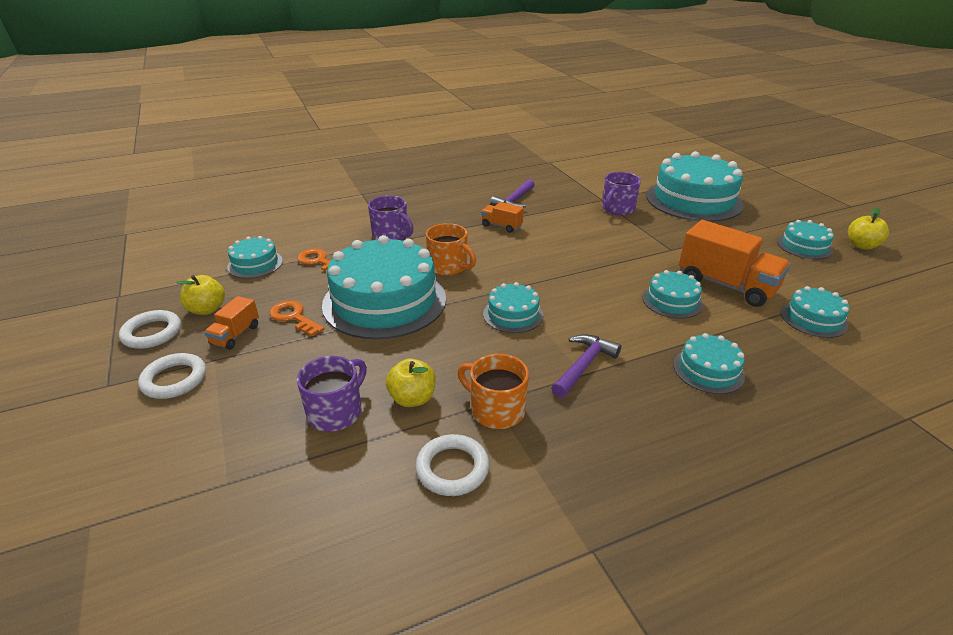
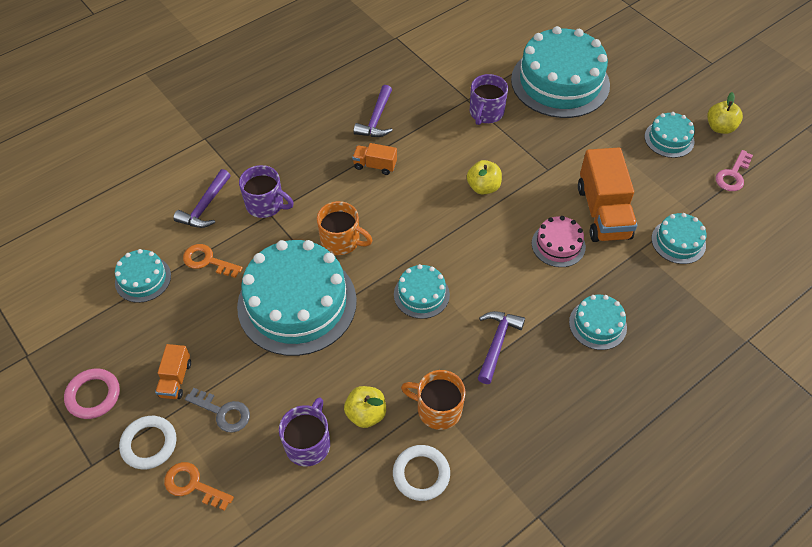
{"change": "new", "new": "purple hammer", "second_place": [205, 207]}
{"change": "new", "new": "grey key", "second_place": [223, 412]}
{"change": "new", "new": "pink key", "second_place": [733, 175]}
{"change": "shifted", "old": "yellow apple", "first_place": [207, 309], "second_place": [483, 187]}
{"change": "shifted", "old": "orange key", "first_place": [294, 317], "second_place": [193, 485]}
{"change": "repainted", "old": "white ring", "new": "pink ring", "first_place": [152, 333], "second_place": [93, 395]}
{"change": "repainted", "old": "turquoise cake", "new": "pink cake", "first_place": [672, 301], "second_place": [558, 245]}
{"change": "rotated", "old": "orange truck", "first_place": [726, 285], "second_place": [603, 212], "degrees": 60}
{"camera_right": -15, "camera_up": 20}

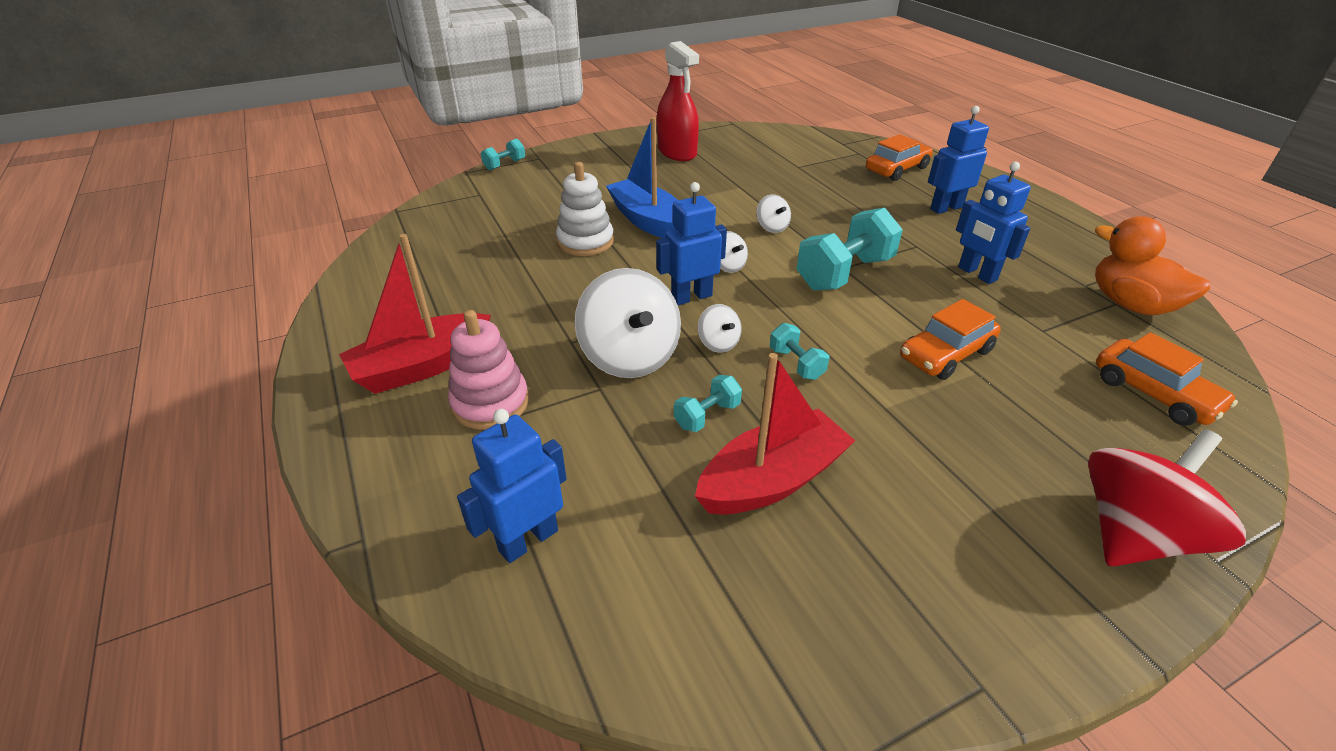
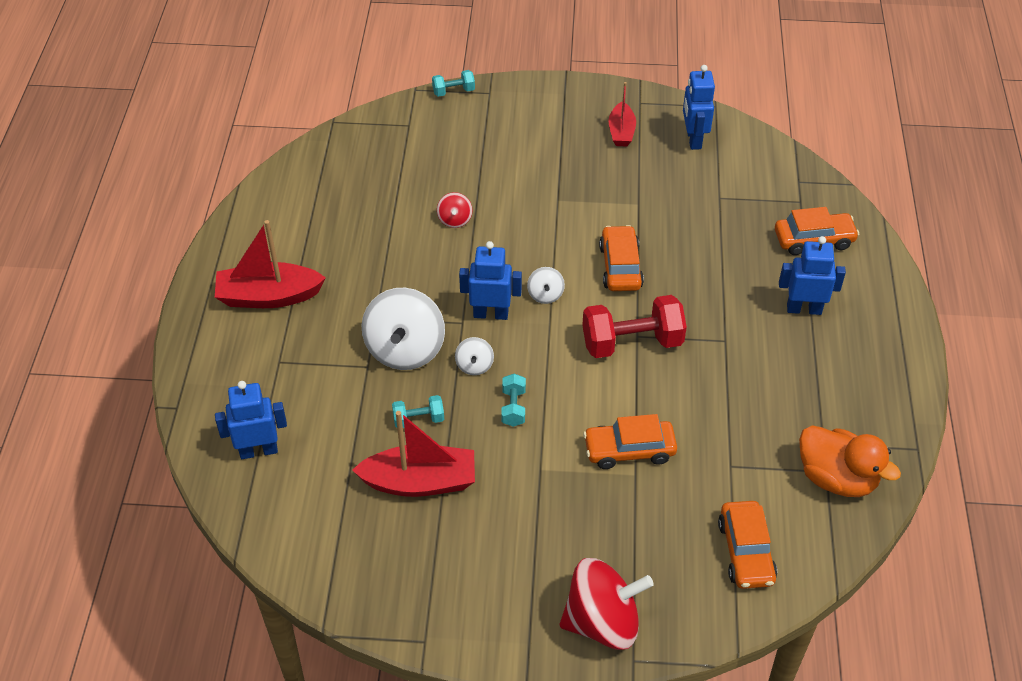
{"change": "gone", "old": "pink stacking toy", "first_place": [490, 403]}
{"change": "gone", "old": "blue boat", "first_place": [647, 220]}
{"change": "shifted", "old": "blue robot", "first_place": [977, 274], "second_place": [693, 139]}
{"change": "swapped", "old": "white stacking toy", "new": "red spinning top", "first_place": [585, 242], "second_place": [455, 220]}
{"change": "swapped", "old": "red spray bottle", "new": "red boat", "first_place": [677, 152], "second_place": [621, 132]}
{"change": "swapped", "old": "white spinning top", "new": "orange car", "first_place": [772, 227], "second_place": [620, 267]}
{"change": "repainted", "old": "turquoise dumbbell", "new": "red dumbbell", "first_place": [844, 273], "second_place": [632, 342]}
{"change": "rotated", "old": "orange duck", "first_place": [1130, 304], "second_place": [836, 478], "degrees": 135}
{"camera_right": 30, "camera_up": 10}

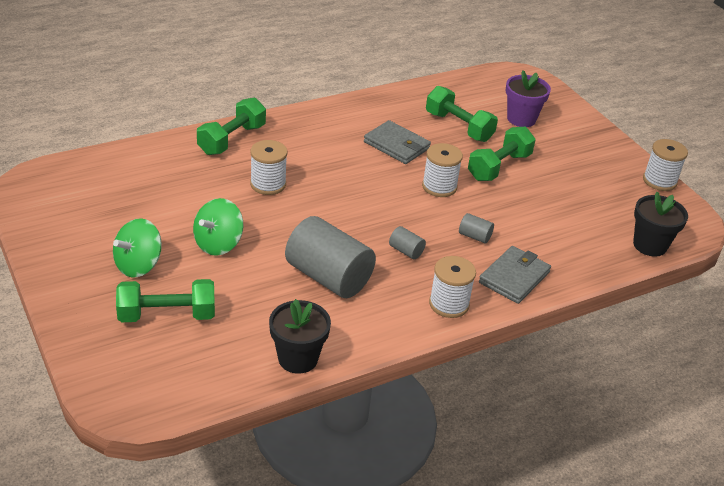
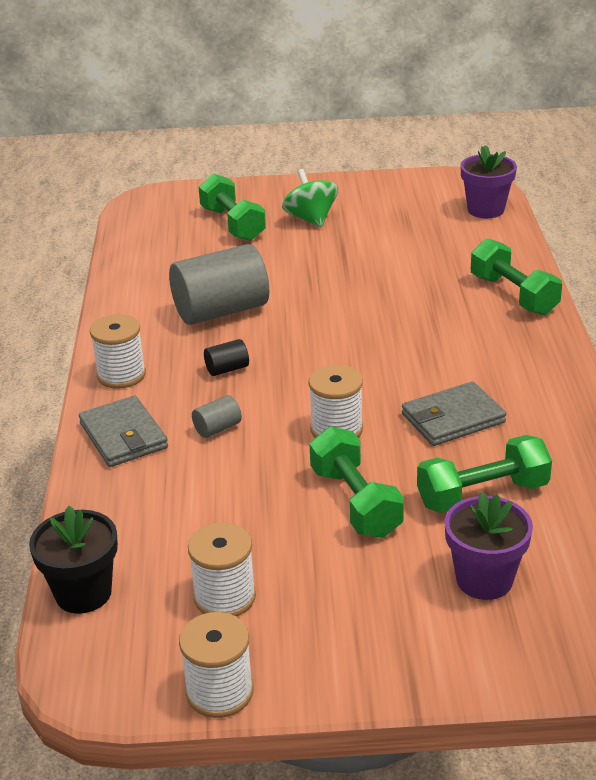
{"change": "gone", "old": "green spinning top", "first_place": [218, 244]}
{"change": "gone", "old": "black flower pot", "first_place": [298, 358]}
{"change": "new", "new": "purple flower pot", "second_place": [485, 210]}
{"change": "shifted", "old": "white spool", "first_place": [268, 184], "second_place": [225, 597]}
{"change": "repainted", "old": "grey cylinder", "new": "black cylinder", "first_place": [406, 251], "second_place": [227, 369]}
{"change": "rotated", "old": "green dumbbell", "first_place": [167, 315], "second_place": [232, 224], "degrees": -45}
{"camera_right": 120, "camera_up": -5}

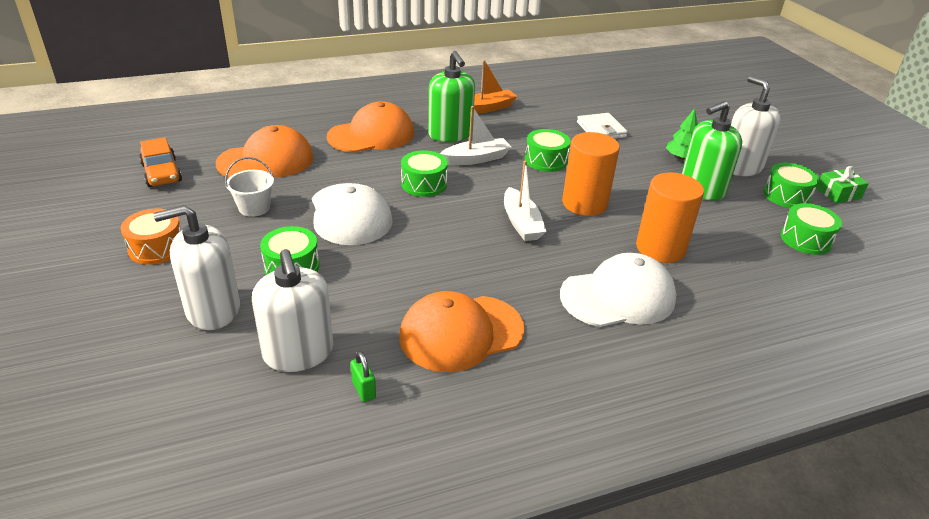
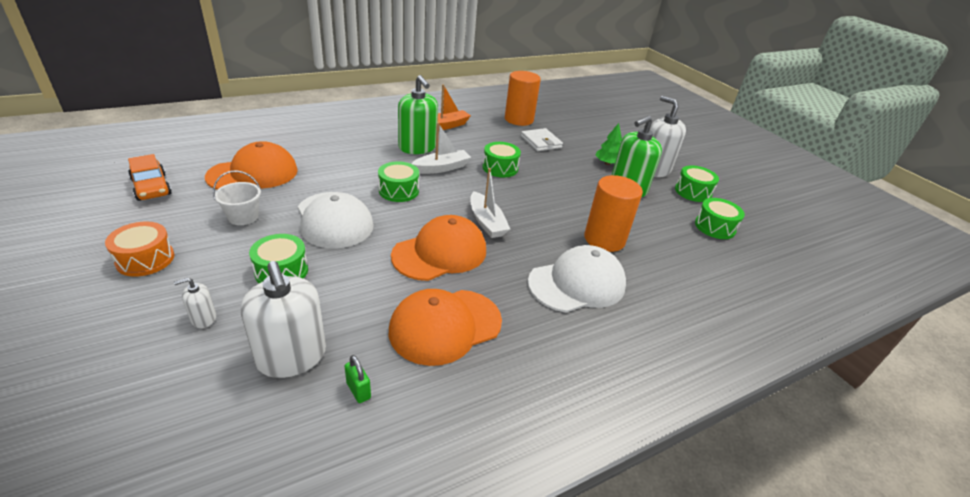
{"change": "gone", "old": "green gift", "first_place": [838, 193]}
{"change": "shifted", "old": "orange cap", "first_place": [371, 135], "second_place": [440, 253]}
{"change": "shifted", "old": "orange cylinder", "first_place": [584, 203], "second_place": [519, 119]}
{"change": "scaled", "old": "white soap dispenser", "first_place": [213, 310], "second_place": [203, 318], "factor": 0.46}
{"camera_right": -10, "camera_up": 0}

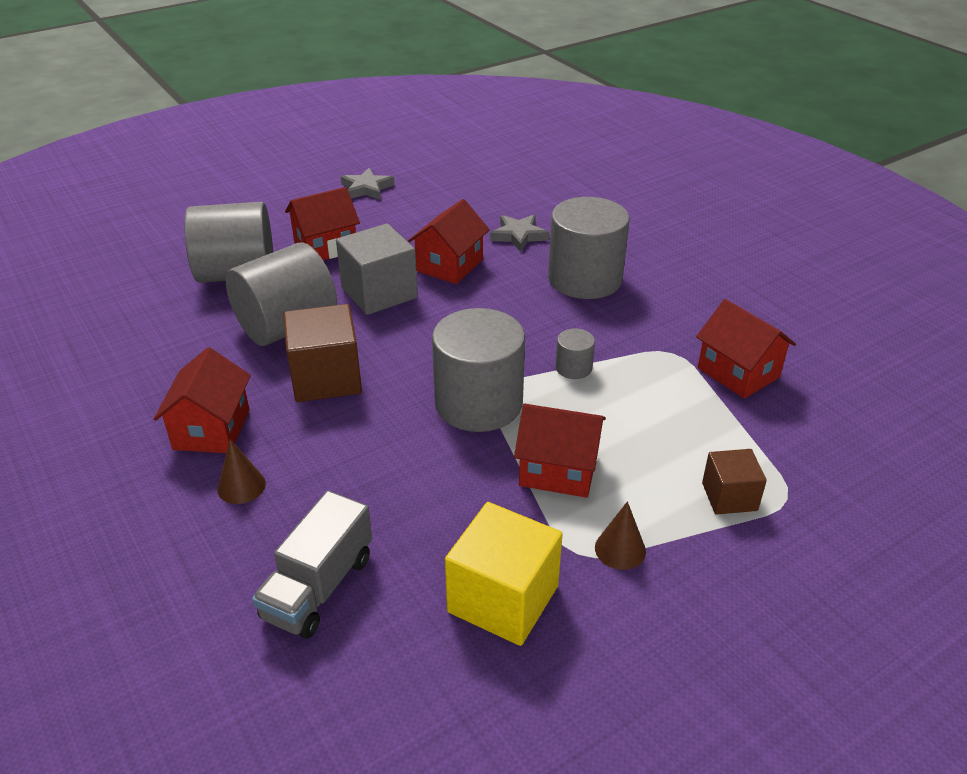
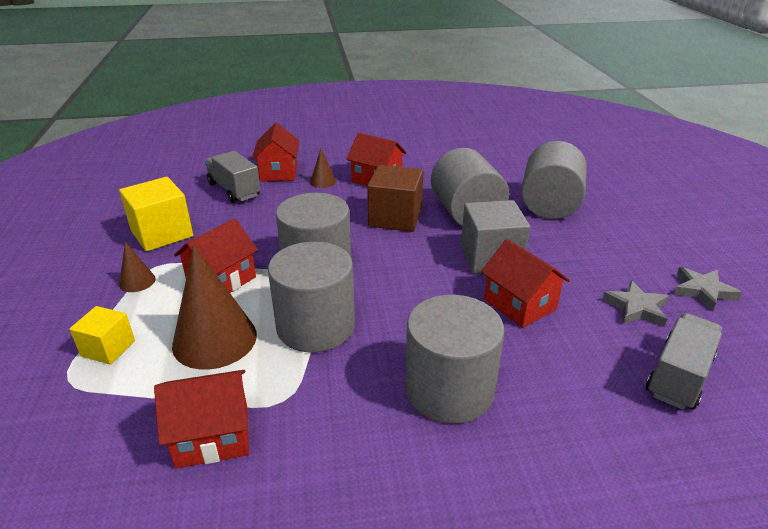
{"change": "new", "new": "brown cone", "second_place": [215, 339]}
{"change": "new", "new": "grey truck", "second_place": [678, 376]}
{"change": "shifted", "old": "red house", "first_place": [325, 246], "second_place": [278, 172]}
{"change": "shifted", "old": "grey star", "first_place": [518, 235], "second_place": [636, 308]}
{"change": "repainted", "old": "brown cube", "new": "yellow cube", "first_place": [729, 496], "second_place": [108, 348]}
{"change": "scaled", "old": "grey cylinder", "first_place": [573, 368], "second_place": [315, 326], "factor": 2.28}
{"camera_right": 115, "camera_up": -5}

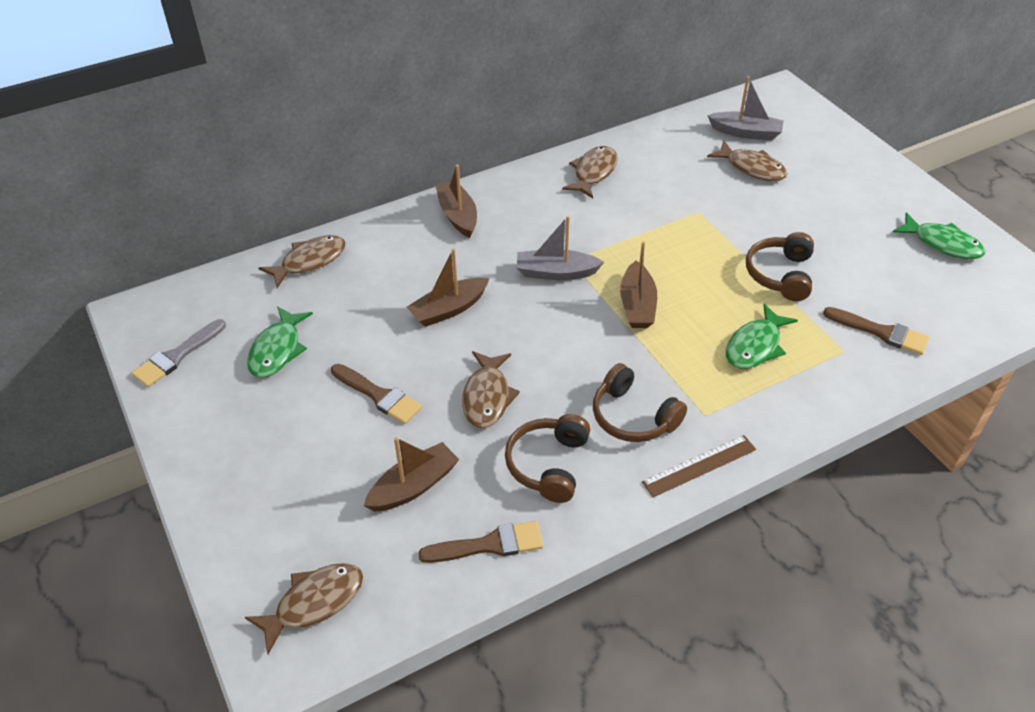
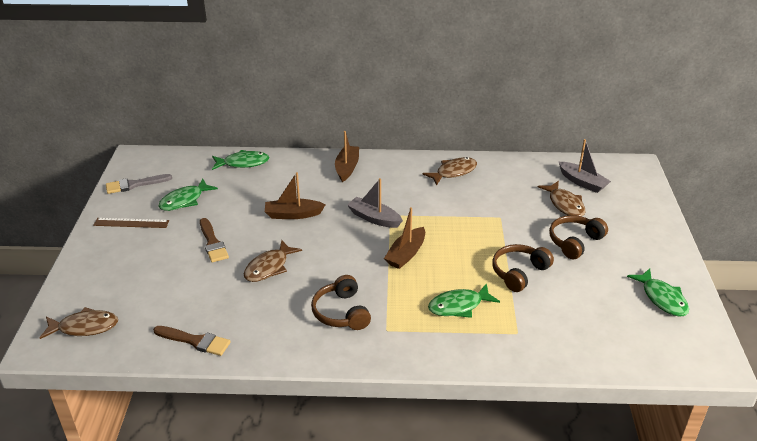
{"change": "gone", "old": "brown boat", "first_place": [413, 486]}
{"change": "gone", "old": "brown brush", "first_place": [880, 332]}
{"change": "shifted", "old": "brown headphones", "first_place": [549, 465], "second_place": [575, 242]}
{"change": "shifted", "old": "brown ruler", "first_place": [699, 466], "second_place": [131, 223]}
{"change": "repainted", "old": "brown fish", "new": "green fish", "first_place": [309, 261], "second_place": [243, 163]}
{"camera_right": 30, "camera_up": -10}

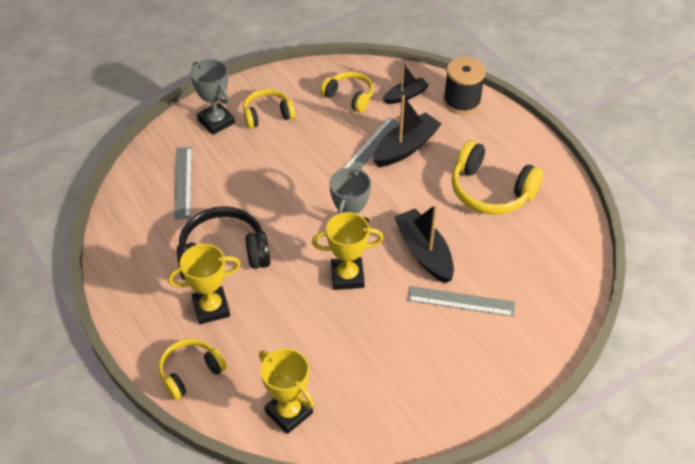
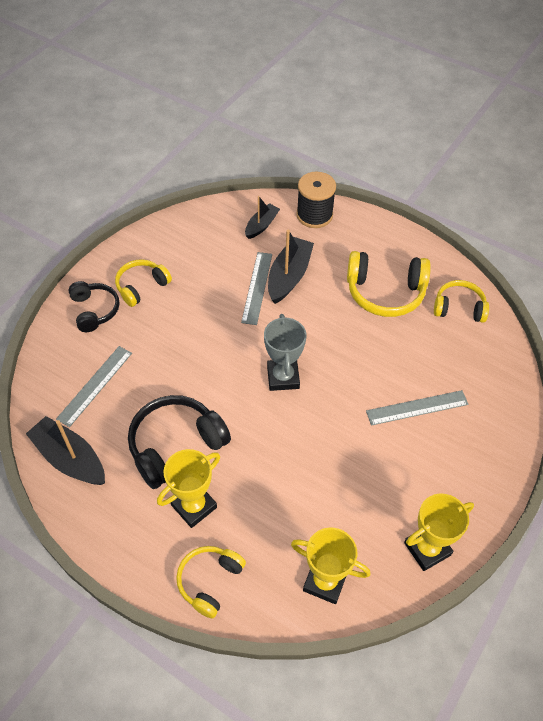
{"change": "shifted", "old": "yellow trophy", "first_place": [347, 276], "second_place": [427, 549]}
{"change": "shifted", "old": "yellow headphones", "first_place": [349, 97], "second_place": [459, 308]}
{"change": "shifted", "old": "black boat", "first_place": [424, 252], "second_place": [70, 458]}
{"change": "swapped", "old": "grey trophy", "new": "black headphones", "first_place": [216, 121], "second_place": [94, 310]}
{"change": "rotated", "old": "grey ruler", "first_place": [183, 182], "second_place": [95, 385], "degrees": 60}
{"camera_right": -25, "camera_up": 5}

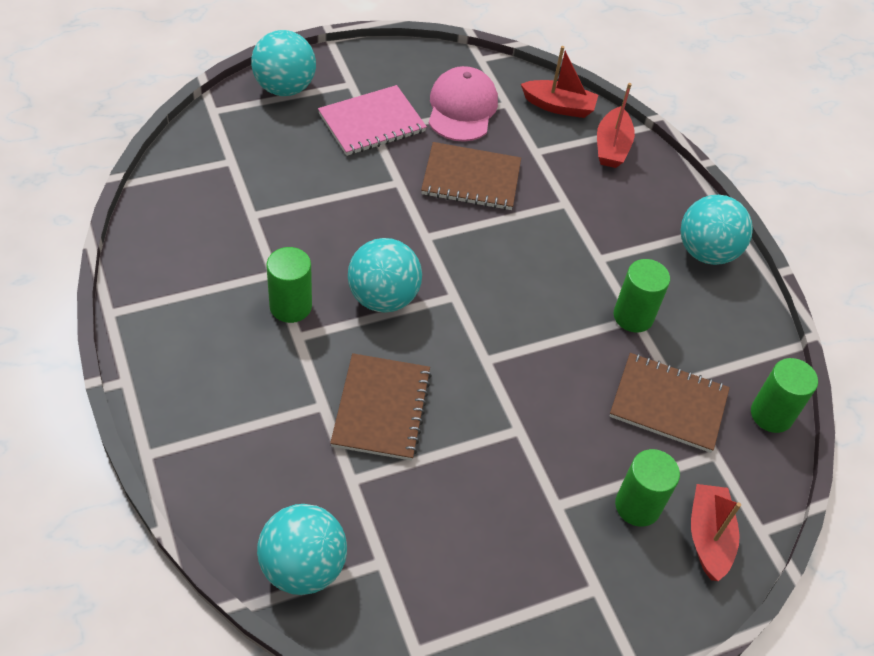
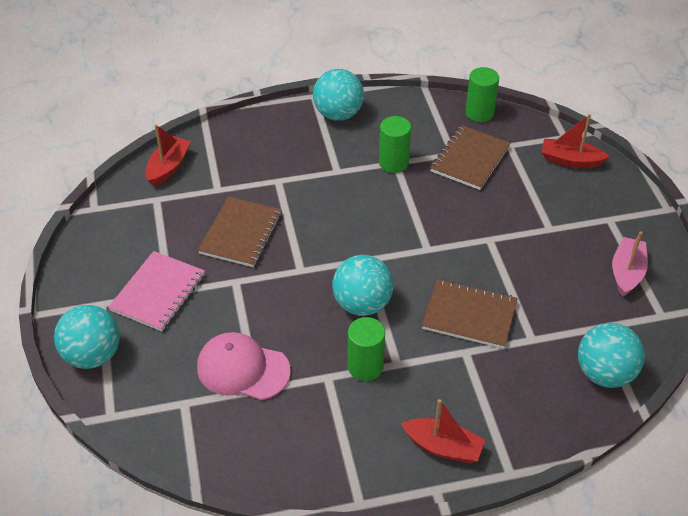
{"change": "gone", "old": "green cylinder", "first_place": [637, 506]}
{"change": "new", "new": "pink boat", "second_place": [626, 273]}
{"change": "shifted", "old": "pink cap", "first_place": [462, 108], "second_place": [243, 369]}
{"change": "shifted", "old": "red boat", "first_place": [611, 147], "second_place": [443, 447]}
{"change": "rotated", "old": "pink notebook", "first_place": [372, 123], "second_place": [158, 292], "degrees": 45}
{"camera_right": -75, "camera_up": -5}

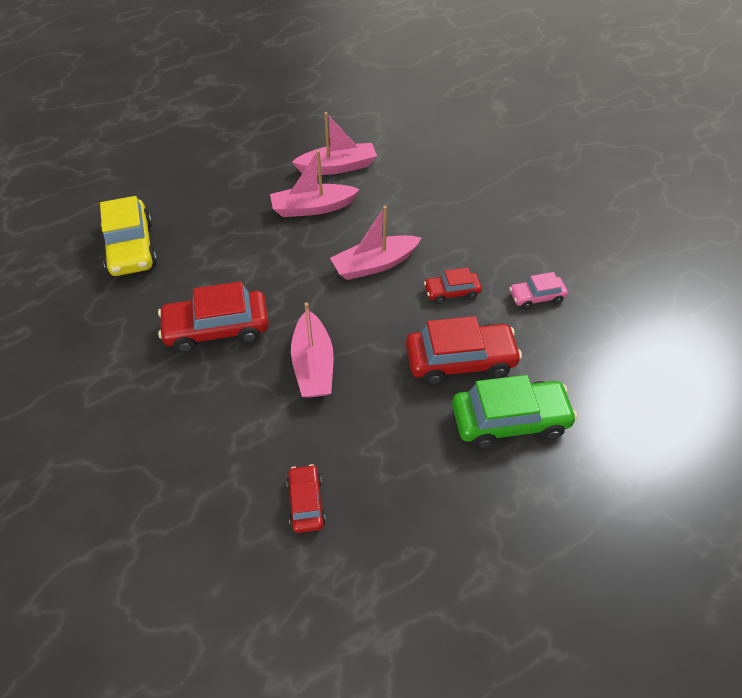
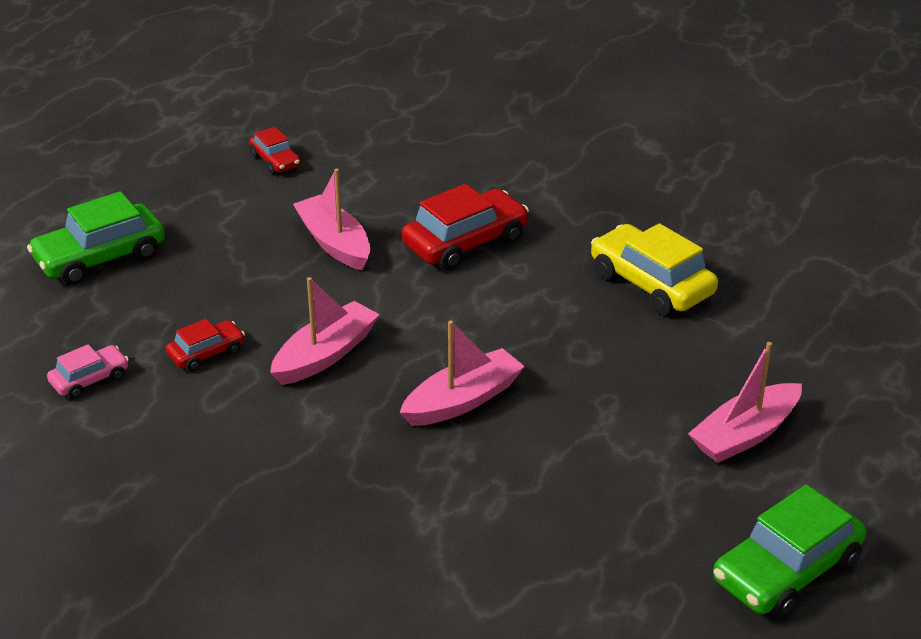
{"change": "gone", "old": "red car", "first_place": [460, 360]}
{"change": "new", "new": "green car", "second_place": [786, 571]}
{"change": "shifted", "old": "pink boat", "first_place": [337, 167], "second_place": [745, 434]}
{"camera_right": 155, "camera_up": -15}

